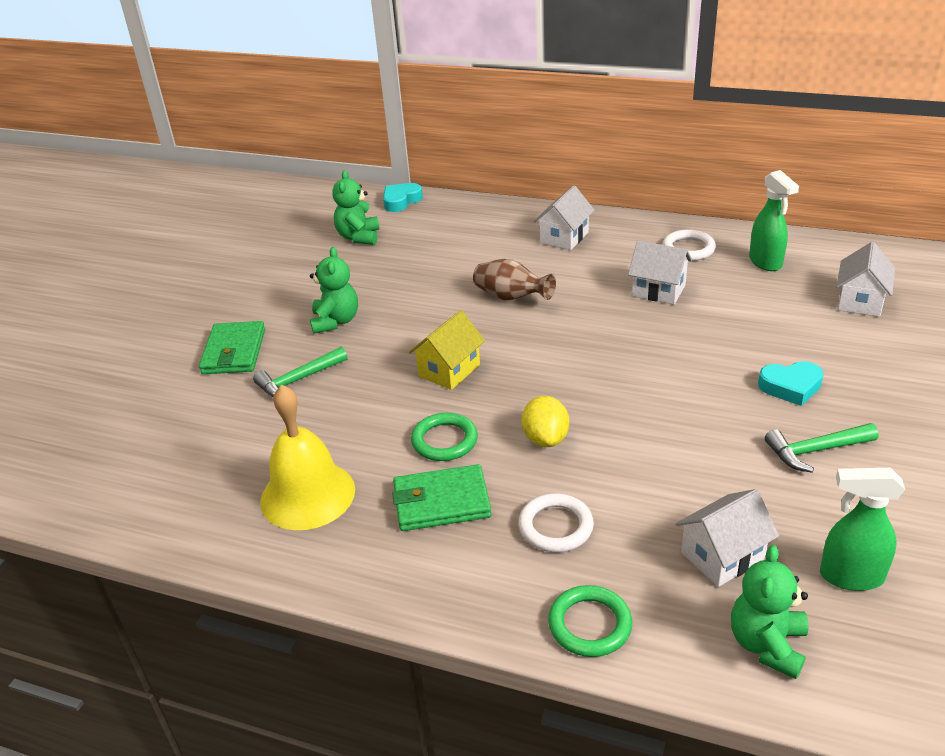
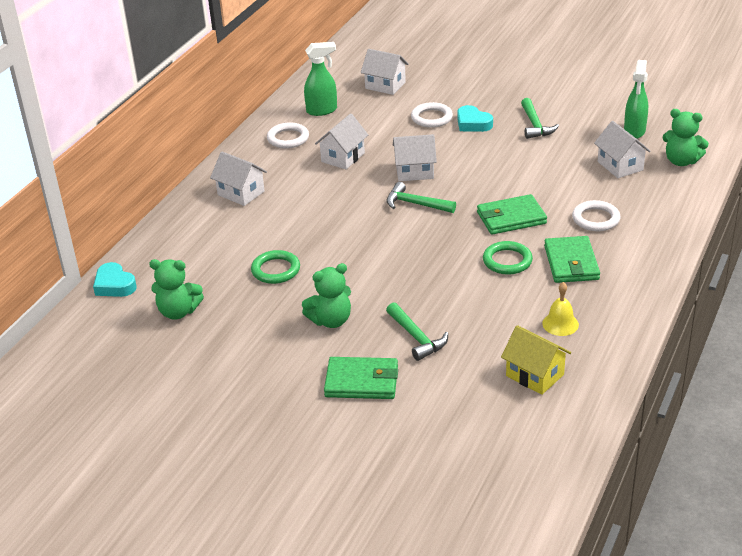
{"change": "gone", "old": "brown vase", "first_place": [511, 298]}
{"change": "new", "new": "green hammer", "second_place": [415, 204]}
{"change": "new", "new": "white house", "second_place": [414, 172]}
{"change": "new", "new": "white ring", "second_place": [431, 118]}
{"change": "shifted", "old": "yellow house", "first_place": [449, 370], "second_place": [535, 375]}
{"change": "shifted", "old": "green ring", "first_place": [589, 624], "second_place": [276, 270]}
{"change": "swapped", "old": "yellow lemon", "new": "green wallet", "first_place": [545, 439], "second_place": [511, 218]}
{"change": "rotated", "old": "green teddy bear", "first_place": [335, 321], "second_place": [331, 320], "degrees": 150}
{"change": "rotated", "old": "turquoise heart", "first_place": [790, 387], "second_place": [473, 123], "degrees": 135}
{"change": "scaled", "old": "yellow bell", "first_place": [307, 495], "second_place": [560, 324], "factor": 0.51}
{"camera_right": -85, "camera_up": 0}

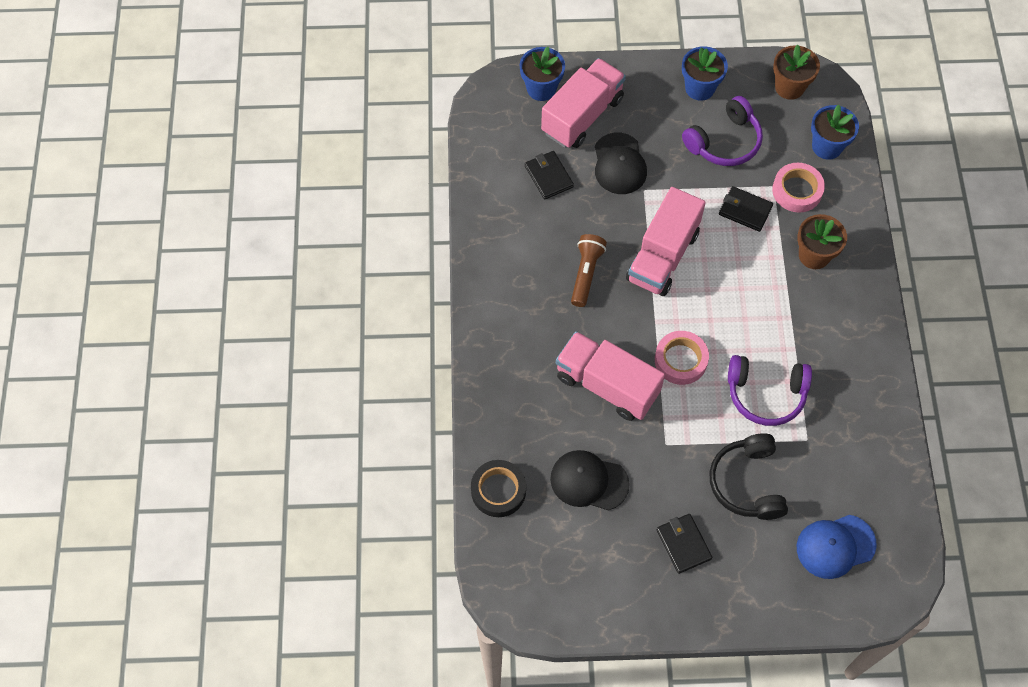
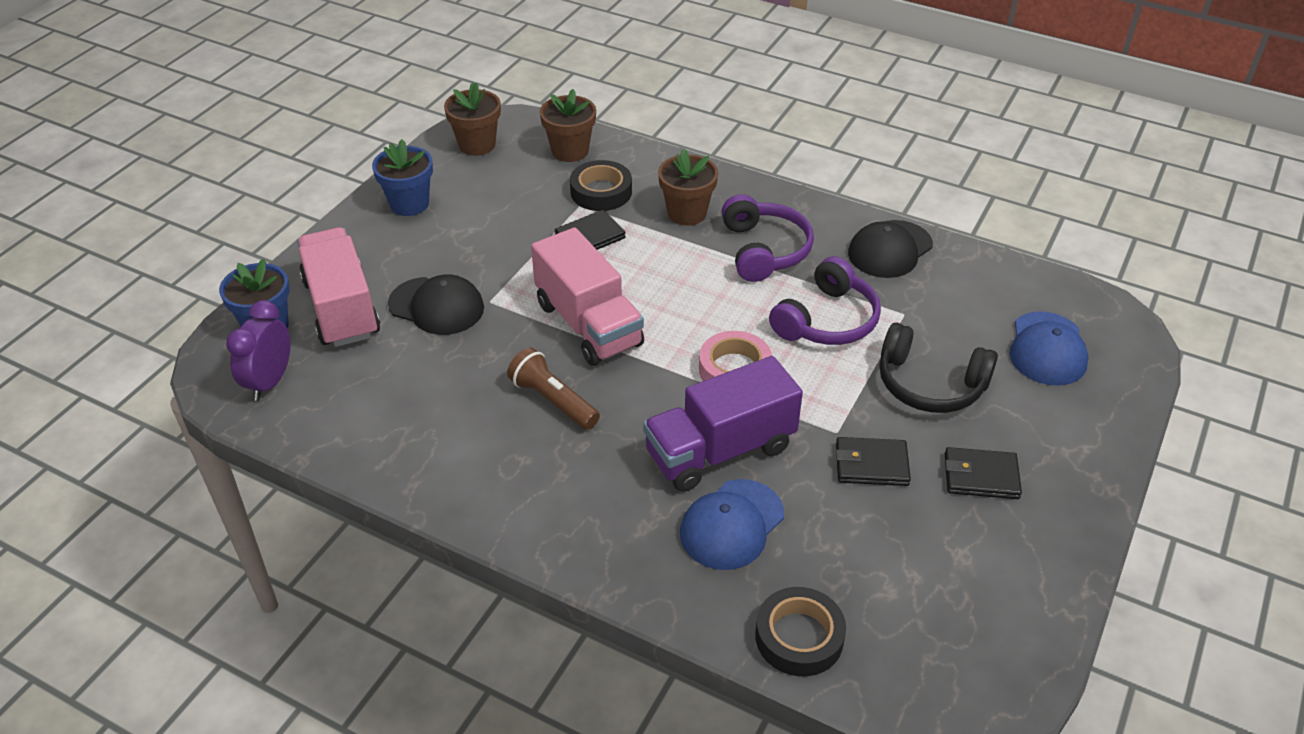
{"change": "new", "new": "purple clock", "second_place": [270, 382]}
{"change": "new", "new": "blue cap", "second_place": [731, 524]}
{"change": "shifted", "old": "black wallet", "first_place": [548, 176], "second_place": [871, 464]}
{"change": "shifted", "old": "black cap", "first_place": [589, 481], "second_place": [890, 249]}
{"change": "shifted", "old": "purple headphones", "first_place": [724, 142], "second_place": [764, 250]}
{"change": "repainted", "old": "pink truck", "new": "purple truck", "first_place": [607, 385], "second_place": [720, 450]}
{"change": "repainted", "old": "pink tape", "new": "black tape", "first_place": [797, 191], "second_place": [601, 192]}
{"change": "repainted", "old": "blue flower pot", "new": "brown flower pot", "first_place": [827, 146], "second_place": [570, 151]}
{"camera_right": -60, "camera_up": -20}

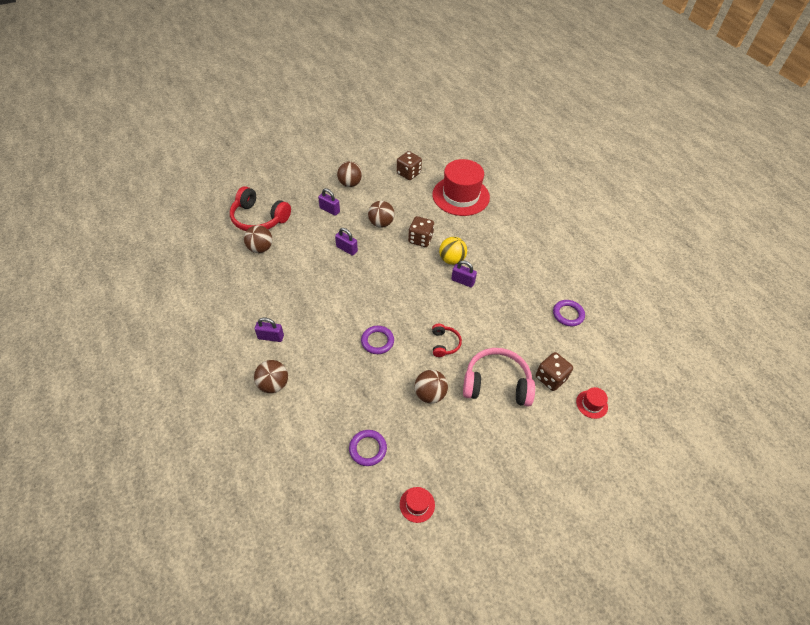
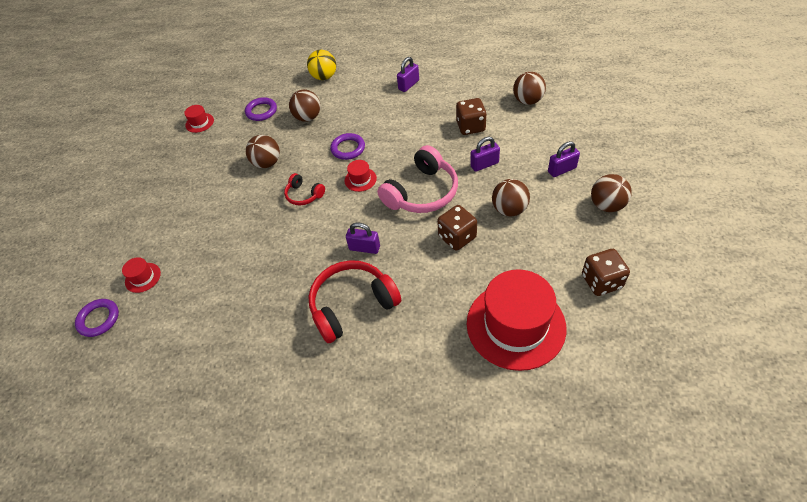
{"change": "new", "new": "red hat", "second_place": [360, 179]}
{"change": "shifted", "old": "red headphones", "first_place": [259, 218], "second_place": [352, 305]}
{"change": "shifted", "old": "brown ball", "first_place": [273, 384], "second_place": [308, 117]}
{"change": "shifted", "old": "yellow ball", "first_place": [451, 260], "second_place": [324, 77]}
{"change": "shifted", "old": "pink headphones", "first_place": [496, 384], "second_place": [422, 192]}
{"change": "shifted", "old": "brown dice", "first_place": [550, 378], "second_place": [470, 127]}
{"change": "shifted", "old": "purple ring", "first_place": [568, 314], "second_place": [99, 319]}
{"change": "rotated", "old": "purple padlock", "first_place": [462, 281], "second_place": [364, 248], "degrees": 45}
{"camera_right": 130, "camera_up": 0}

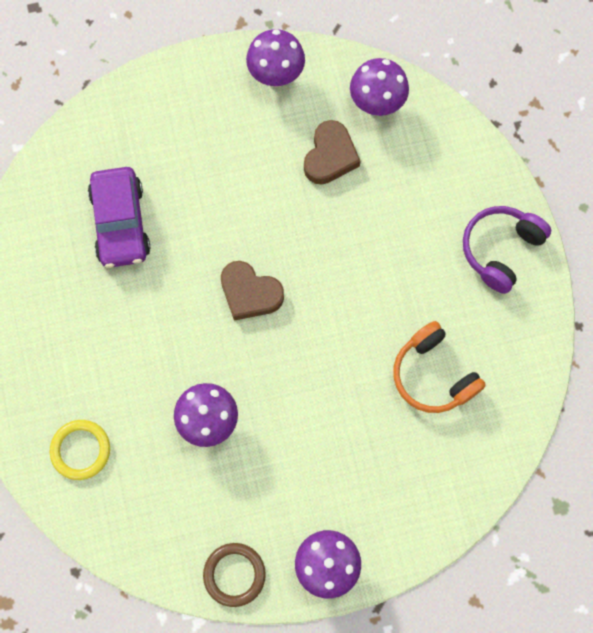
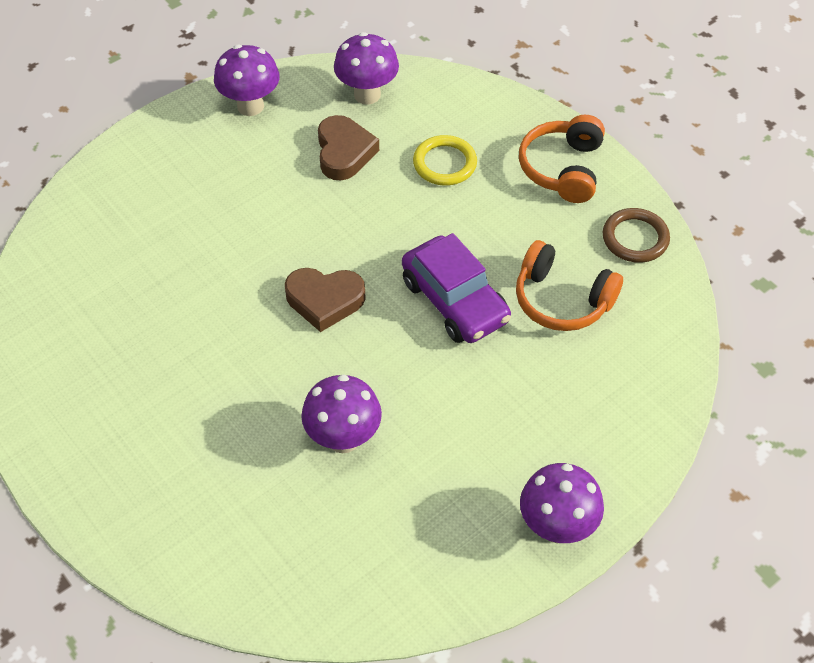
{"change": "shifted", "old": "yellow ring", "first_place": [80, 450], "second_place": [444, 163]}
{"change": "shifted", "old": "purple car", "first_place": [121, 223], "second_place": [455, 301]}
{"change": "shifted", "old": "brown ring", "first_place": [234, 574], "second_place": [635, 238]}
{"change": "repainted", "old": "purple headphones", "new": "orange headphones", "first_place": [500, 250], "second_place": [562, 168]}
{"camera_right": -25, "camera_up": -20}

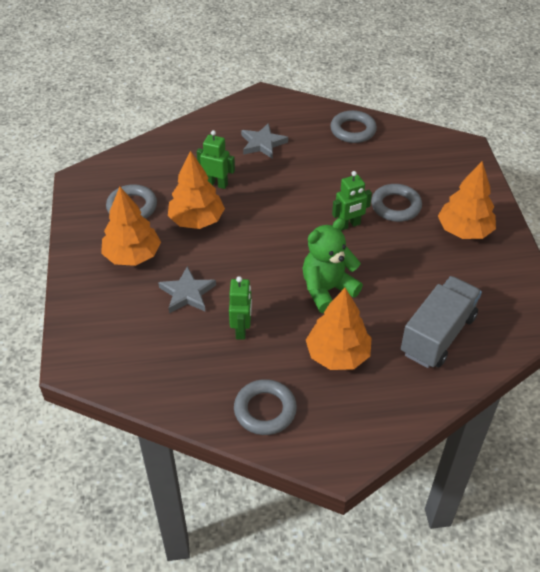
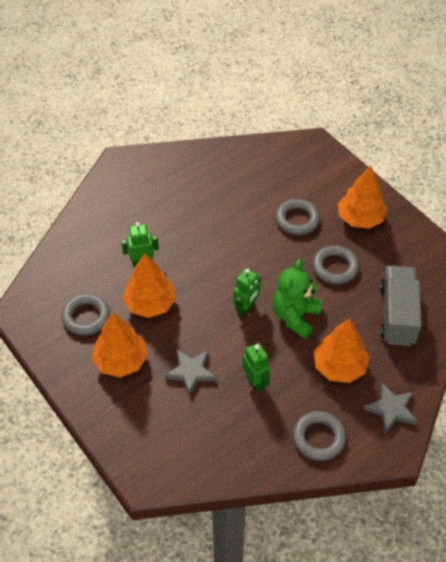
{"change": "shifted", "old": "grey star", "first_place": [262, 144], "second_place": [391, 409]}
{"change": "shifted", "old": "grey ring", "first_place": [353, 130], "second_place": [335, 267]}
{"change": "shifted", "old": "green robot", "first_place": [349, 225], "second_place": [246, 308]}
{"camera_right": -30, "camera_up": 5}

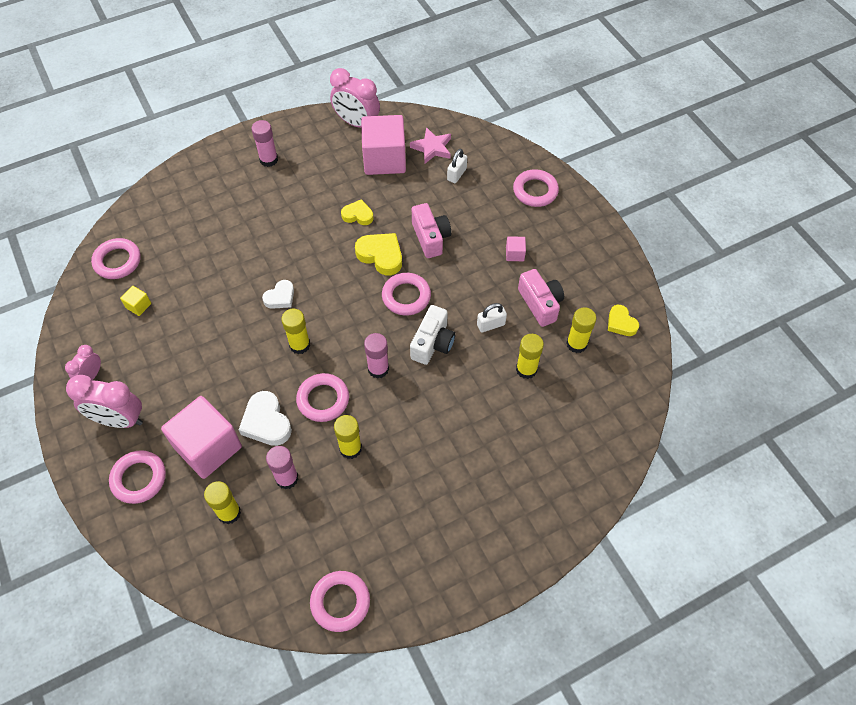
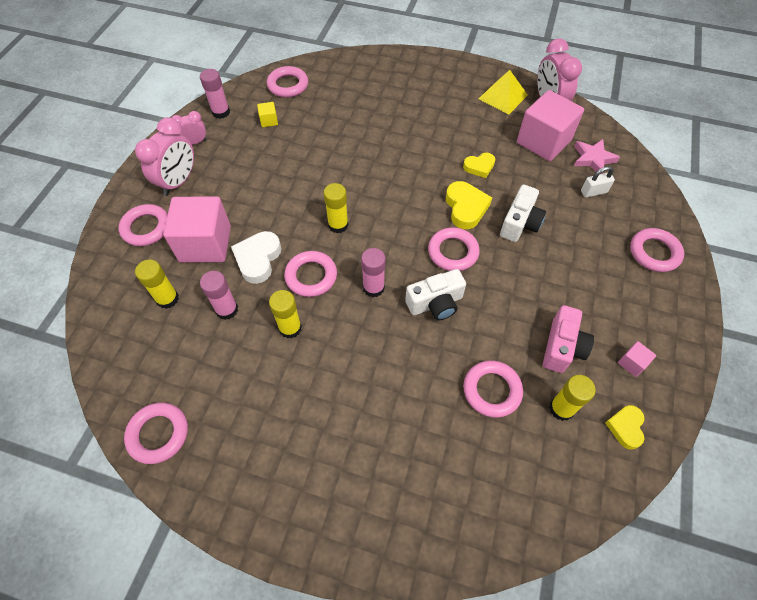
{"change": "gone", "old": "white heart", "first_place": [280, 297]}
{"change": "gone", "old": "white padlock", "first_place": [490, 325]}
{"change": "new", "new": "yellow pyramid", "second_place": [503, 97]}
{"change": "shifted", "old": "pink glue stick", "first_place": [269, 160], "second_place": [221, 112]}
{"change": "shifted", "old": "pink cube", "first_place": [514, 254], "second_place": [632, 363]}
{"change": "swapped", "old": "yellow glue stick", "new": "pink ring", "first_place": [526, 369], "second_place": [492, 390]}
{"change": "repainted", "old": "pink camera", "new": "white camera", "first_place": [430, 238], "second_place": [520, 223]}
{"change": "rotated", "old": "pink clock", "first_place": [119, 420], "second_place": [178, 182], "degrees": -120}
{"change": "rotated", "old": "yellow heart", "first_place": [358, 215], "second_place": [479, 167], "degrees": 105}
{"camera_right": 45, "camera_up": 0}

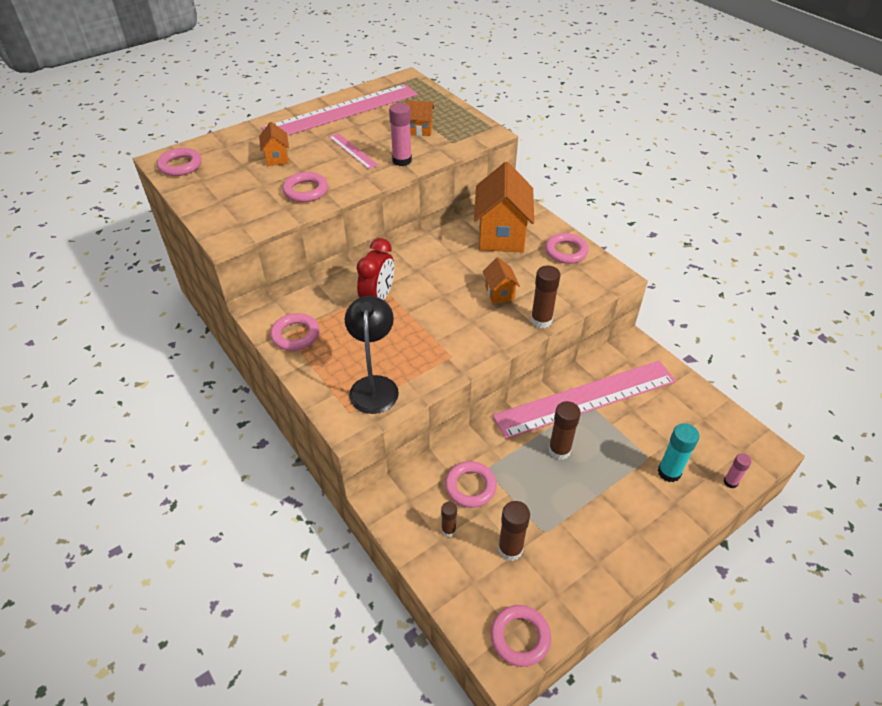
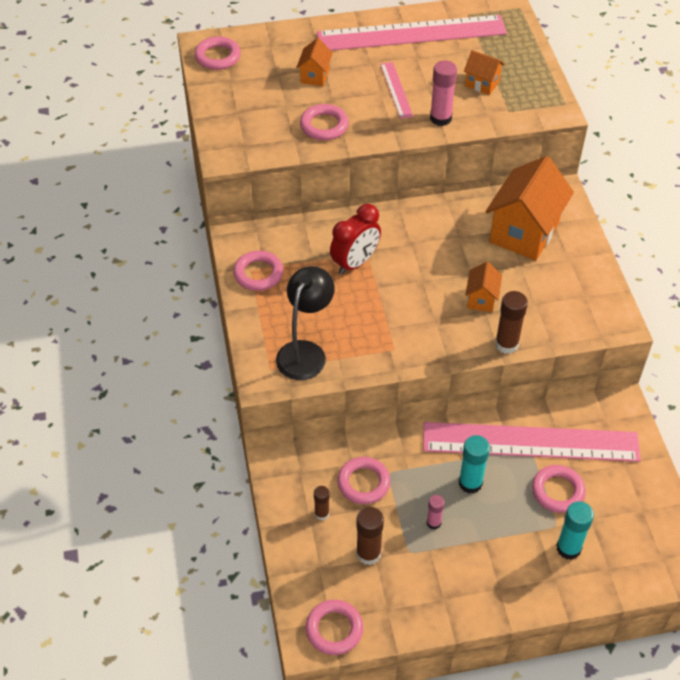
{"change": "shifted", "old": "pink ring", "first_place": [566, 251], "second_place": [557, 491]}
{"change": "shifted", "old": "pink glue stick", "first_place": [730, 482], "second_place": [433, 523]}
{"change": "repainted", "old": "brown glue stick", "new": "turquoise glue stick", "first_place": [559, 450], "second_place": [470, 483]}
{"camera_right": 25, "camera_up": 5}

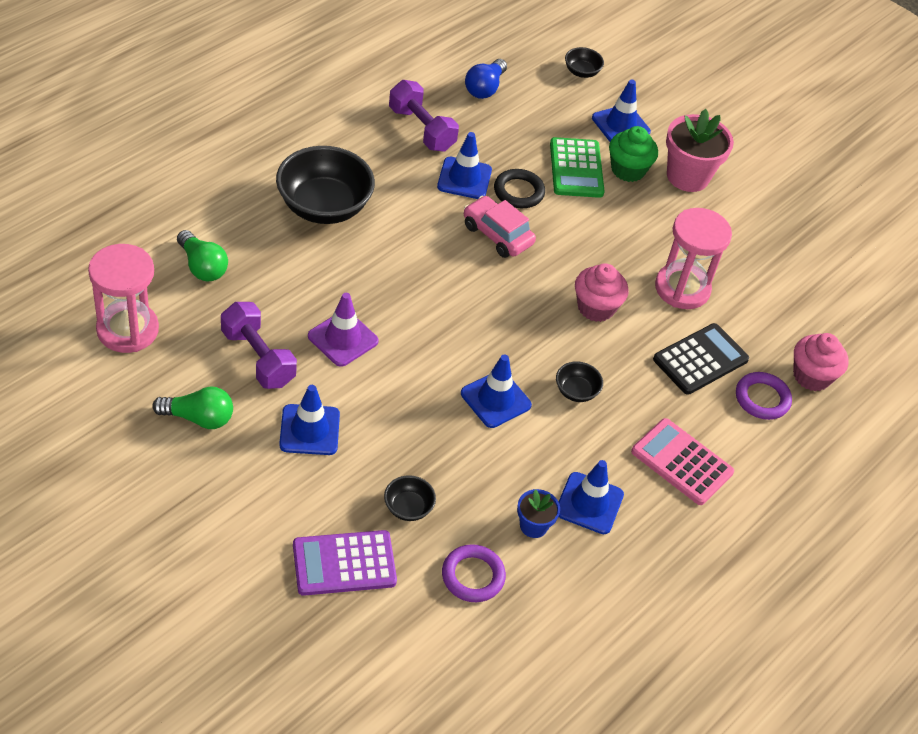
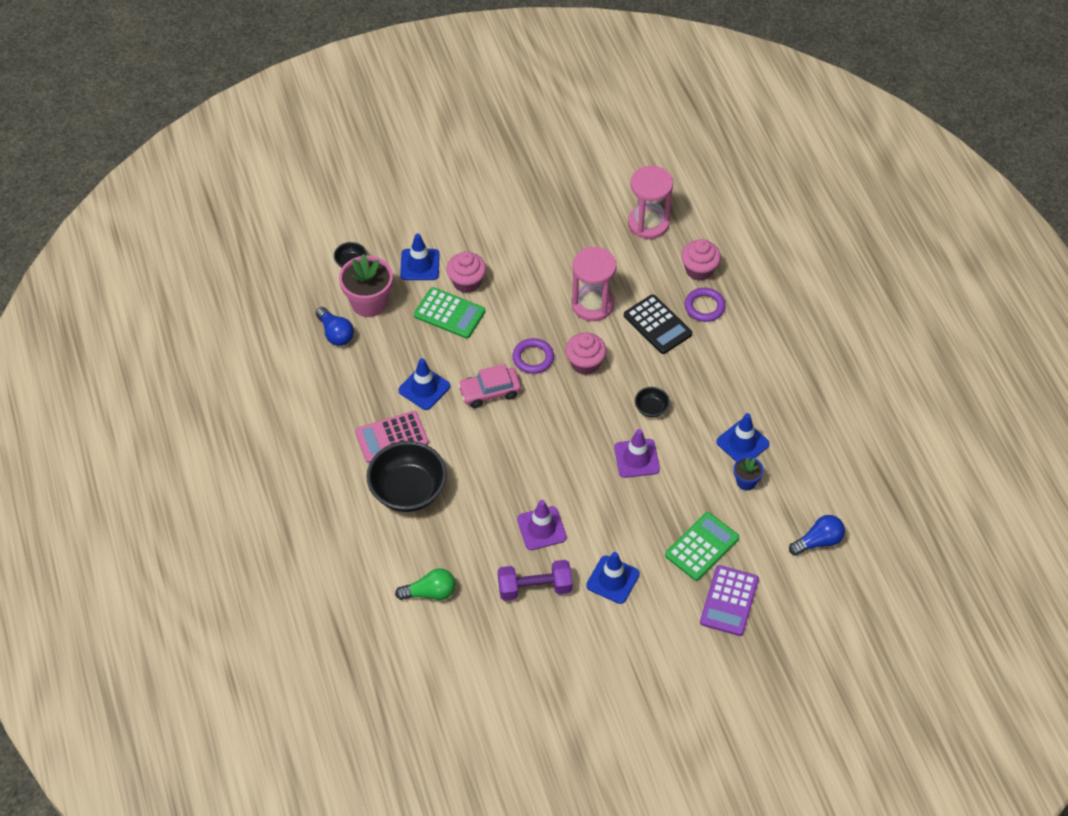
{"change": "gone", "old": "green light bulb", "first_place": [198, 418]}
{"change": "gone", "old": "purple dumbbell", "first_place": [421, 129]}
{"change": "gone", "old": "black ring", "first_place": [518, 192]}
{"change": "new", "new": "blue light bulb", "second_place": [818, 541]}
{"change": "shifted", "old": "pink hourglass", "first_place": [127, 330], "second_place": [648, 223]}
{"change": "shifted", "old": "purple ring", "first_place": [473, 576], "second_place": [533, 358]}
{"change": "shifted", "old": "pink calculator", "first_place": [681, 462], "second_place": [391, 437]}
{"change": "shifted", "old": "pink flower pot", "first_place": [687, 176], "second_place": [369, 303]}
{"change": "swapped", "old": "black bowl", "new": "green calculator", "first_place": [408, 508], "second_place": [702, 547]}
{"change": "repainted", "old": "blue traffic cone", "new": "purple traffic cone", "first_place": [495, 399], "second_place": [636, 458]}
{"change": "repainted", "old": "green cupcake", "new": "pink cupcake", "first_place": [628, 170], "second_place": [467, 282]}
{"change": "rotated", "old": "black calculator", "first_place": [700, 359], "second_place": [657, 325], "degrees": 150}
{"camera_right": -55, "camera_up": 5}

